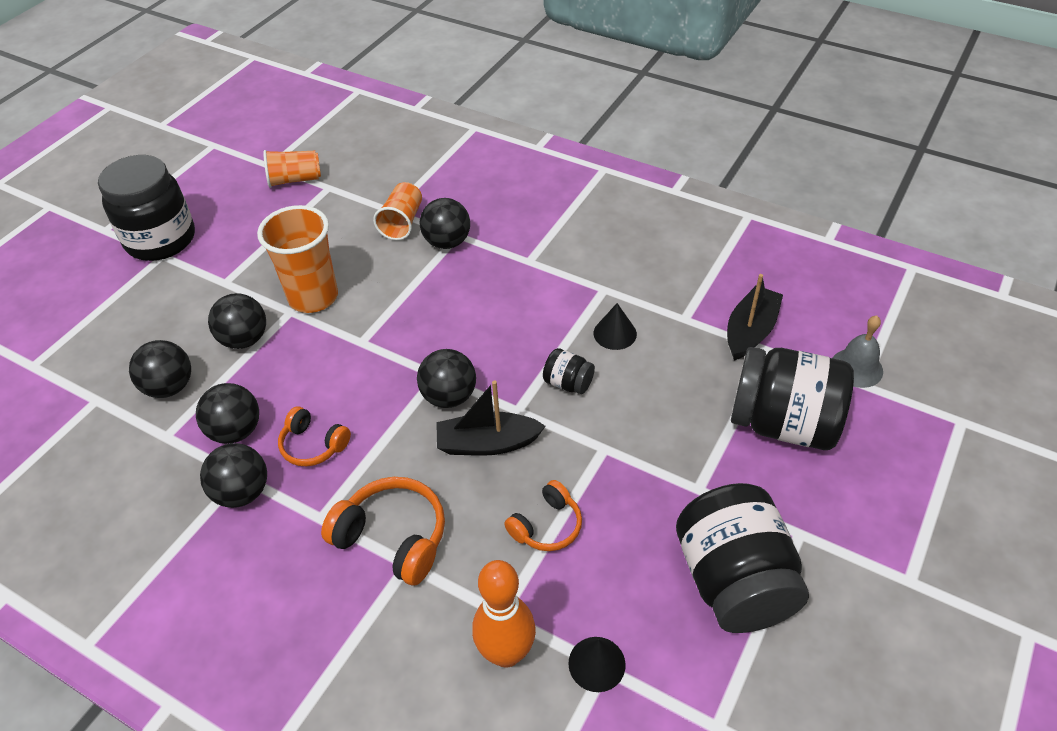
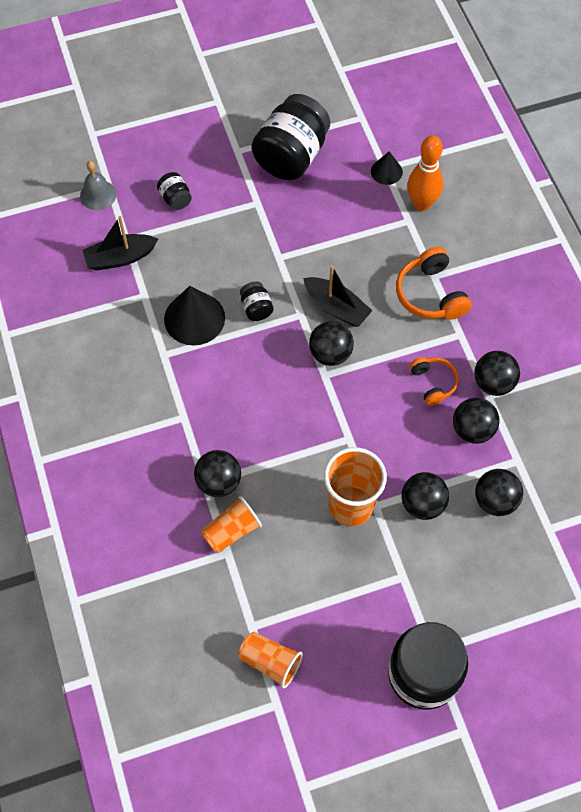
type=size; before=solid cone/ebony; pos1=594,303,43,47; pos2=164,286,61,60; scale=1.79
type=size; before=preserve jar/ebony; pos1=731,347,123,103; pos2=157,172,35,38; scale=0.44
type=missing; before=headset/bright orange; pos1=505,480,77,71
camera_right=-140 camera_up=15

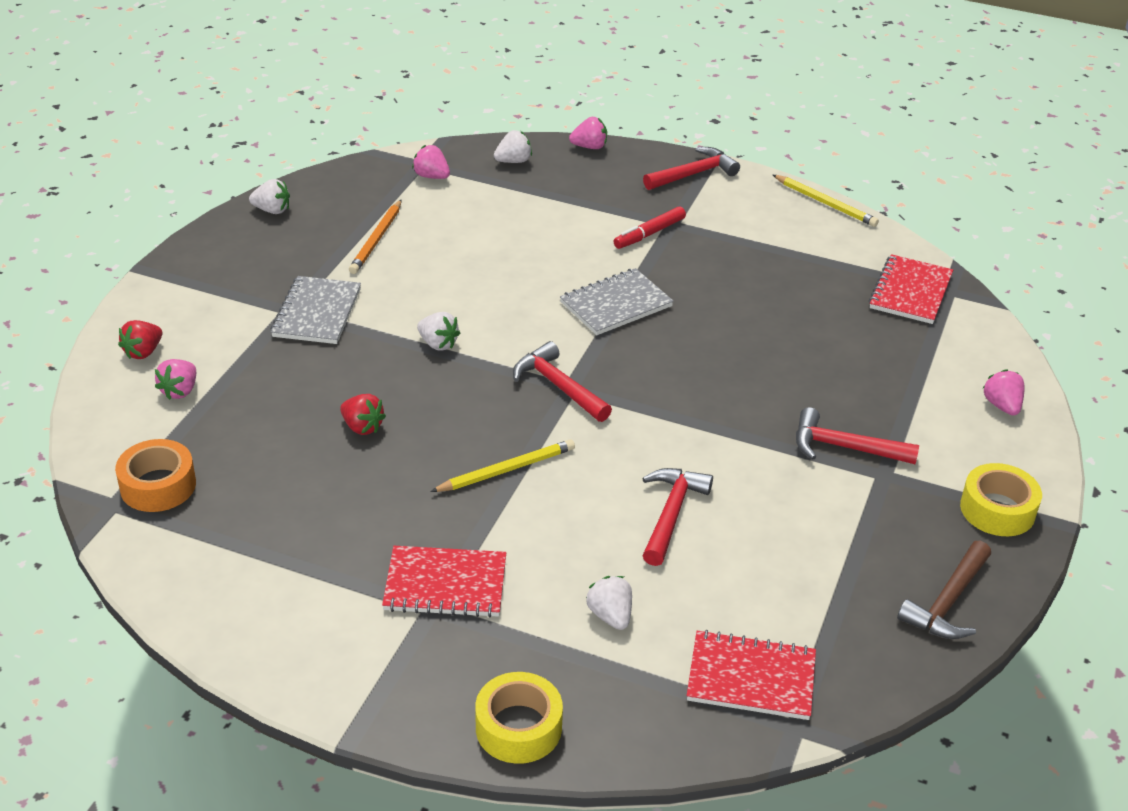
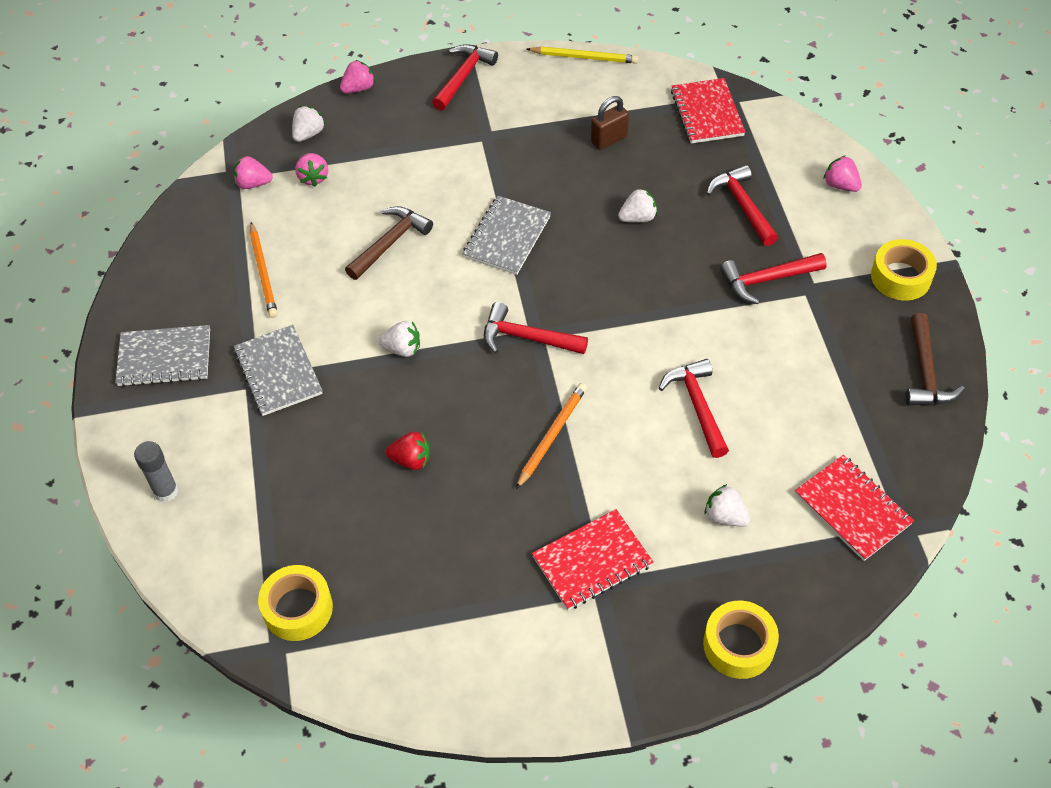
type=relocated; before=toy strawberry/white; pos1=249,179,41,35; pos2=618,188,39,34
type=missing; before=marker pen/scarlet; pos1=614,206,72,43
type=exchanged; before=toy strawberry/scarlet; after=glue/grey; pos1=118,320,44,39; pos2=134,441,44,61
type=relocated; before=toy strawberry/rose-pink; pos1=155,359,41,41; pos2=295,153,33,33
type=colour; before=tape/bright orange; after=tape/golden; pos1=115,439,81,73; pos2=258,565,75,76
type=colour; before=lead pencil/golden; after=lead pencil/bright orange; pos1=430,439,145,53; pos2=516,383,71,106
type=spun; before=notepad/scarlet; pos1=687,630,129,90; pos2=795,455,119,106; turn=75
type=appeared; after=small lock/russet; pos2=591,96,38,54
type=appeared; after=hammer/scarlet; pos2=706,165,72,81
type=appeared; after=hammer/russet; pos2=345,206,88,74
type=appeared; after=notepad/grey; pos2=115,325,95,62
camera_right=-30 camera_up=15

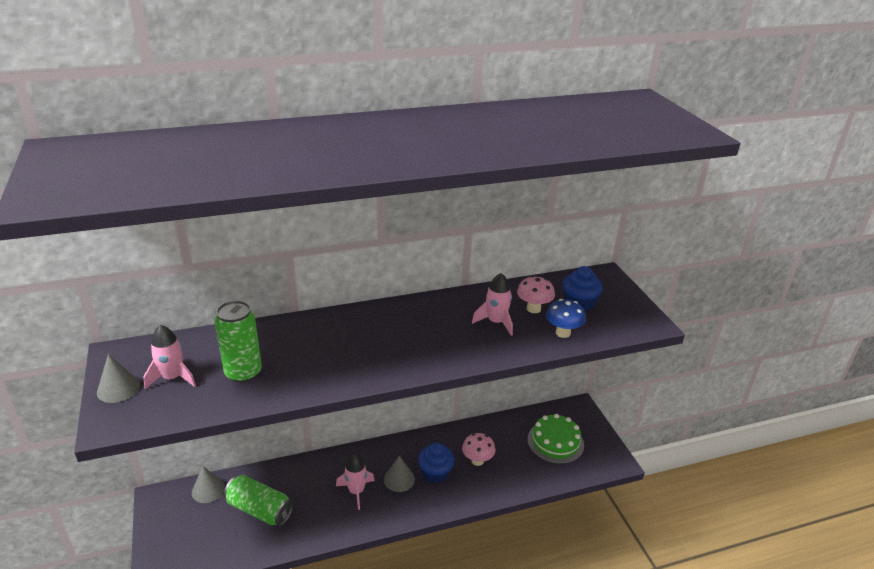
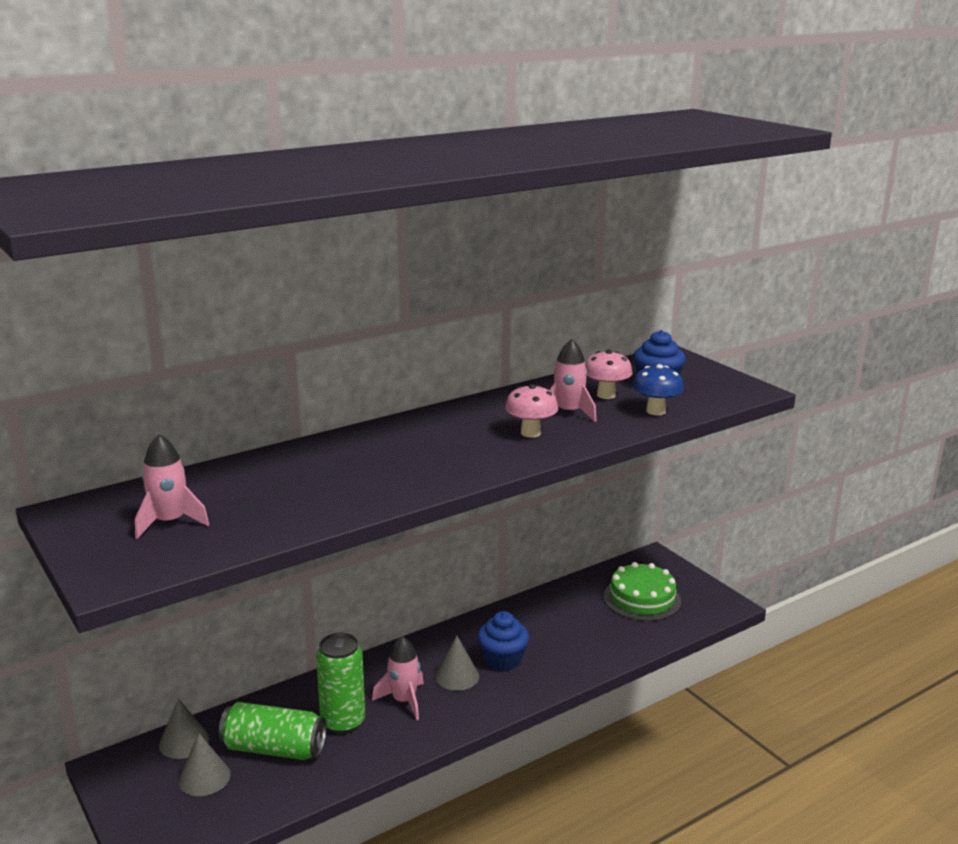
type=relocated; before=can/emerald; pos1=215,300,47,83; pos2=316,633,49,101
type=relocated; before=solid cone/grey; pos1=97,354,43,49; pos2=178,733,53,63
type=relocated; before=toadstool/rose-pink; pos1=462,433,33,33; pos2=505,384,53,54
camera_right=-15 camera_up=-10

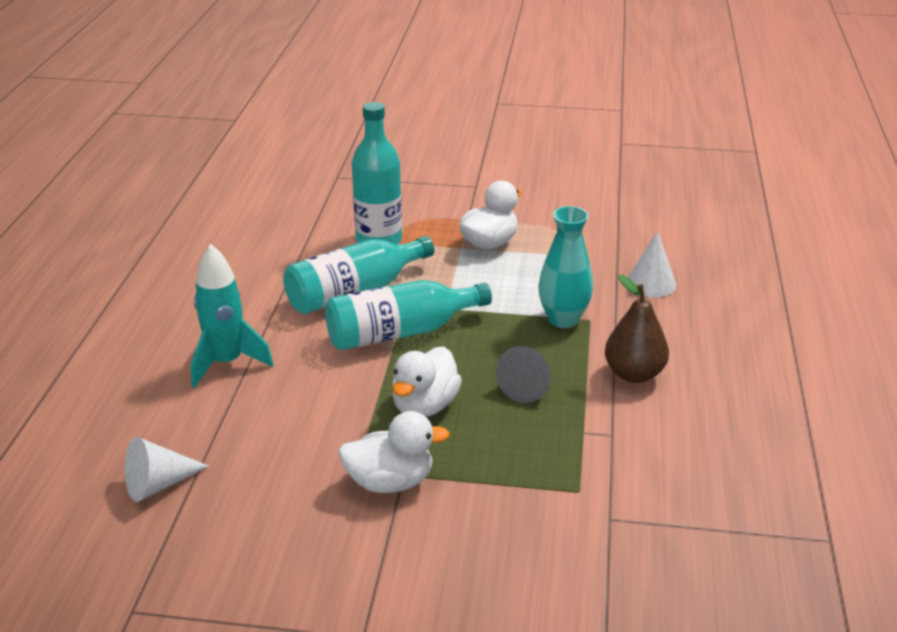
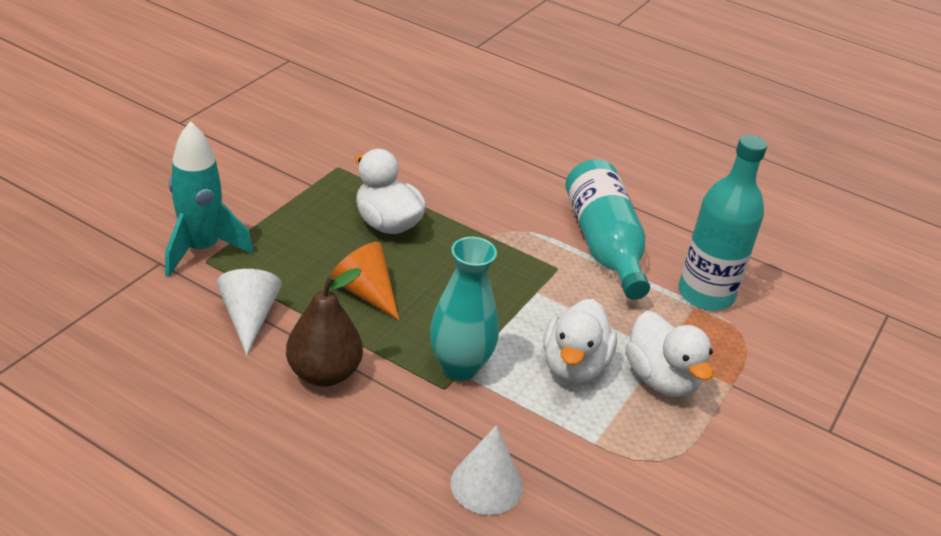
type=relocated; before=toy rocket/teal; pos1=191,244,83,144; pos2=165,121,88,156
type=missing; before=drink bottle/teal; pos1=325,280,167,71
type=colour; before=solid cone/grey; after=solid cone/bright orange; pos1=496,346,55,57; pos2=331,242,68,78
type=relocated; before=toy duck/white; pos1=338,411,112,82; pos2=543,299,74,84
type=relocated; before=solid cone/white; pos1=124,437,85,65; pos2=216,269,66,86
camera_right=110 camera_up=5

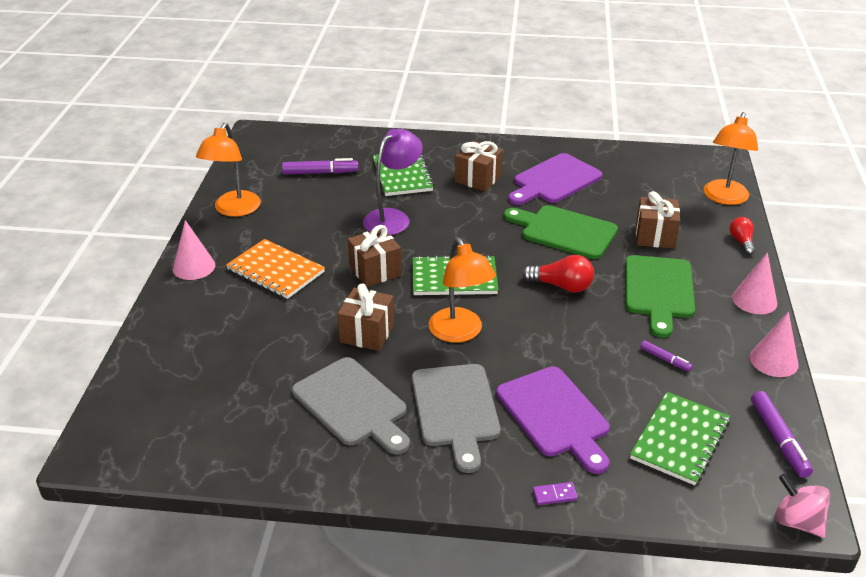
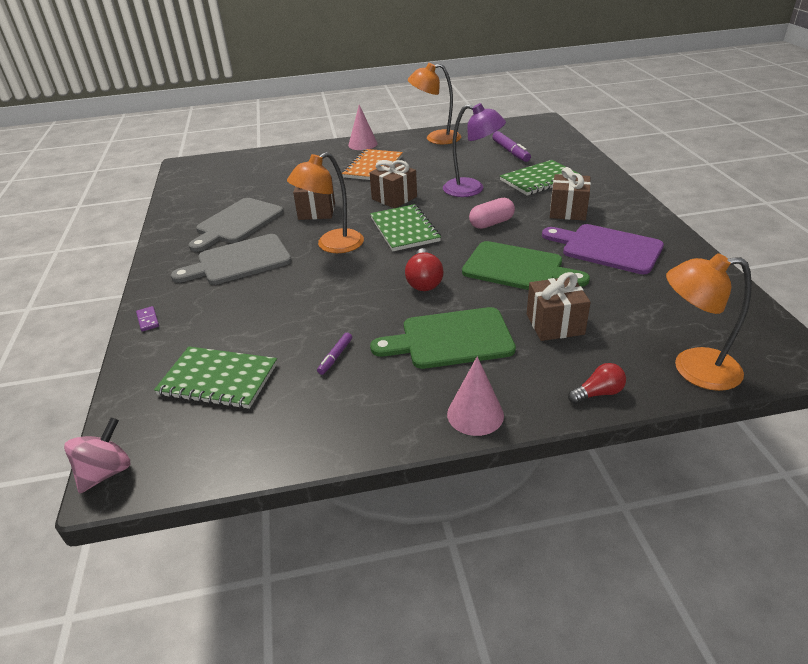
type=spun; before=bread board/emerald; pos1=504,205,114,54; pos2=462,241,128,49; turn=105
type=missing; before=solid cone/rose-pink; pos1=750,311,49,66
type=missing; before=bread board/purple; pos1=496,366,114,108
type=missing; before=marker pen/purple; pos1=751,391,62,87
type=appeared; after=capsule/rose-pink; pos2=469,198,46,31
camera_right=75 camera_up=0

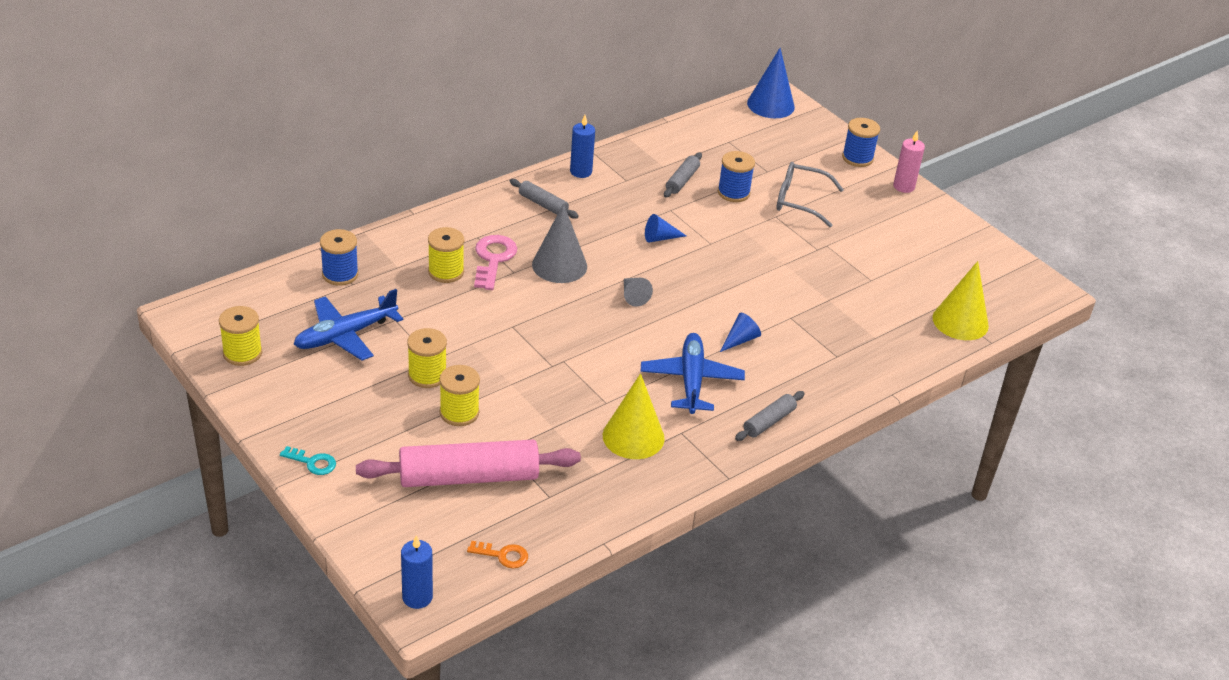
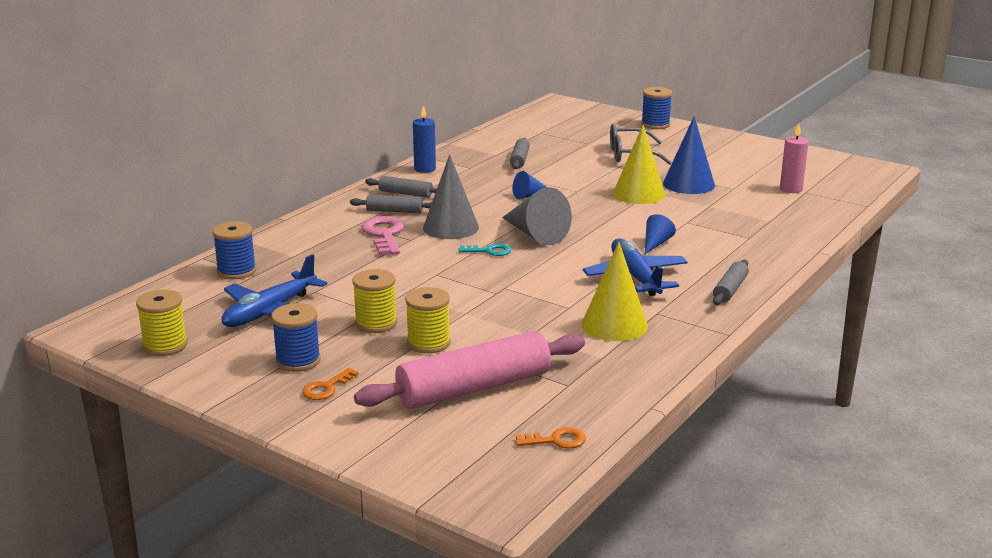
type=relocated; before=solid cone/blue; pos1=747,48,48,70; pos2=663,116,52,78
type=relocated; before=candle/rose-pink; pos1=893,131,32,62; pos2=780,124,29,69
type=relocated; before=spool/blue; pos1=718,151,37,51; pos2=271,303,50,69
type=missing; before=spool/golden; pos1=428,227,36,56
type=relocated; before=solid cone/golden; pos1=933,261,56,79; pos2=613,125,53,79
type=size; before=solid cone/grey; pos1=624,278,29,29; pos2=502,187,70,58; scale=1.85
type=relocated; before=latchkey/teal; pos1=280,446,56,29; pos2=458,243,54,13
type=missing; before=candle/blue; pos1=401,535,32,74
type=appeared; after=pastry roller/grey; pos2=350,195,82,18
type=appeared; after=latchkey/bright orange; pos2=302,368,57,32
camera_right=-15 camera_up=-15

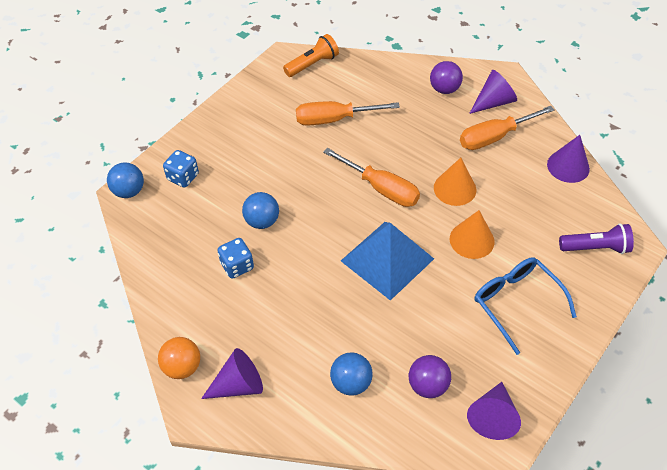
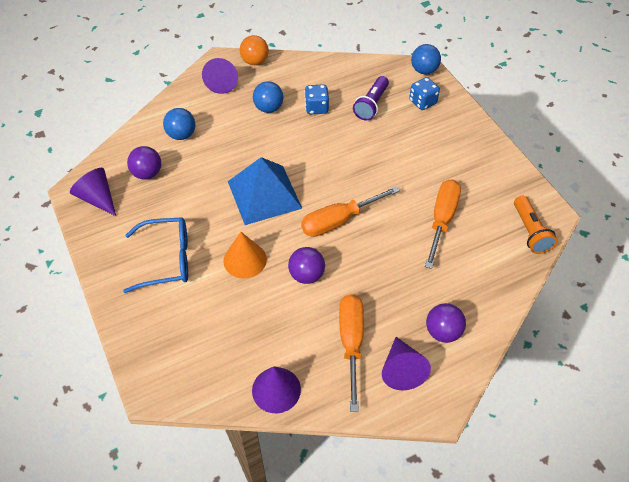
type=exchanged; before=solid cone/bright orange; after=ball/purple; pos1=434,158,42,48; pos2=288,247,37,37
type=relocated; before=ball/blue; pos1=242,192,37,37; pos2=253,81,31,32
type=relocated; before=flashlight/purple; pos1=559,224,75,30; pos2=353,76,36,44
camera_right=115 camera_up=0

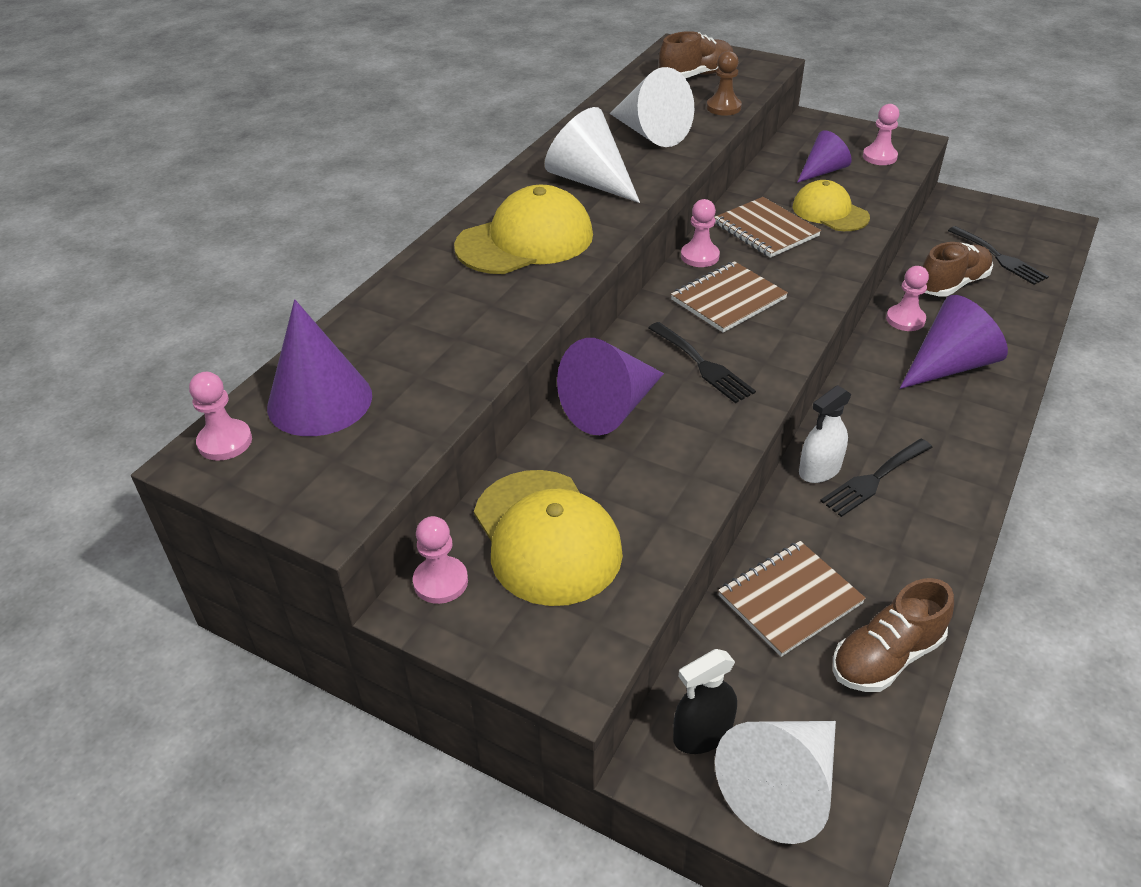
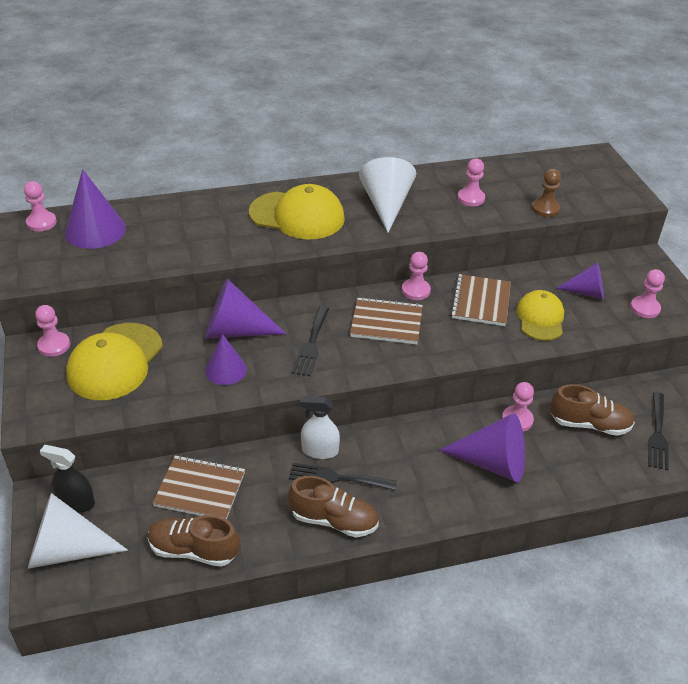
type=relocated; before=lace-up shoe/russet; pos1=659,31,74,47; pos2=288,476,91,61
type=exchanged; before=solid cone/white; after=chess pawn/rose-pink; pos1=610,67,84,80; pos2=457,159,28,47
type=appeared; after=solid cone/purple; pos2=205,334,42,51
camera_right=45 camera_up=0

